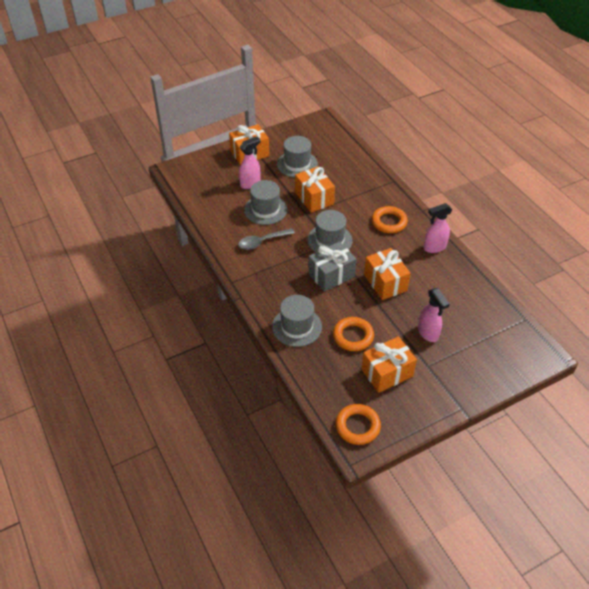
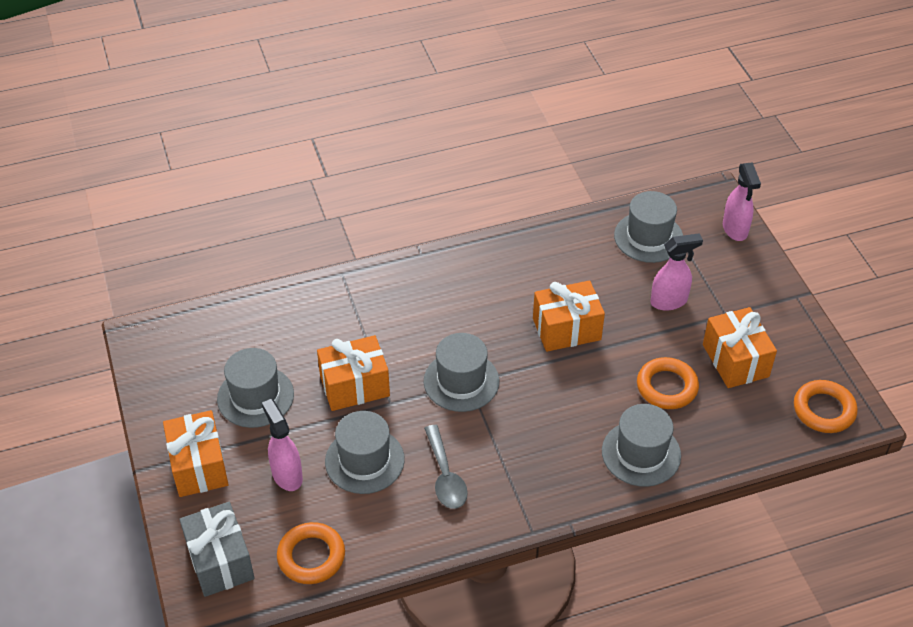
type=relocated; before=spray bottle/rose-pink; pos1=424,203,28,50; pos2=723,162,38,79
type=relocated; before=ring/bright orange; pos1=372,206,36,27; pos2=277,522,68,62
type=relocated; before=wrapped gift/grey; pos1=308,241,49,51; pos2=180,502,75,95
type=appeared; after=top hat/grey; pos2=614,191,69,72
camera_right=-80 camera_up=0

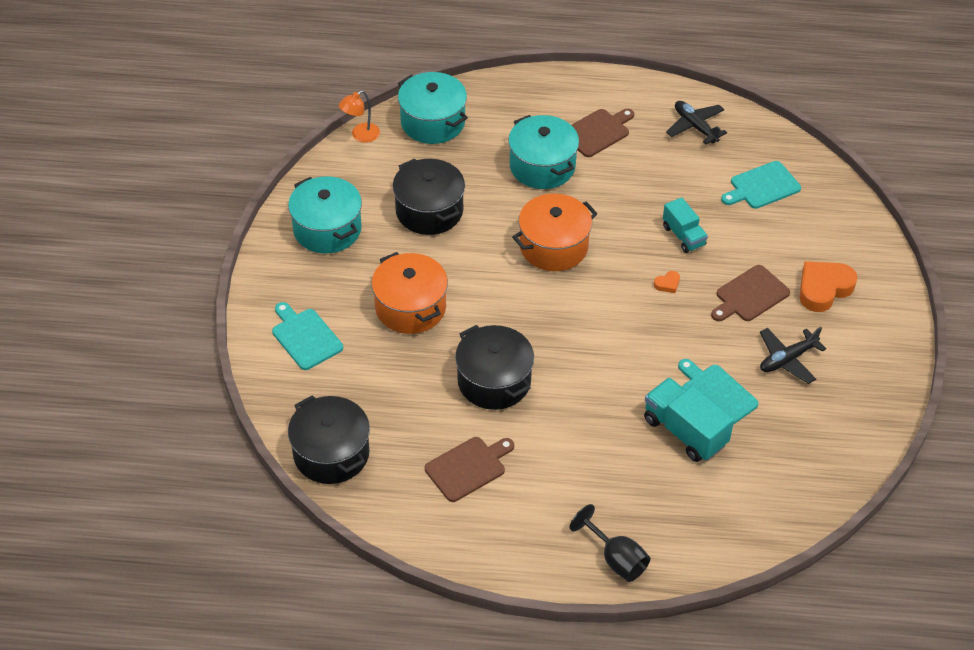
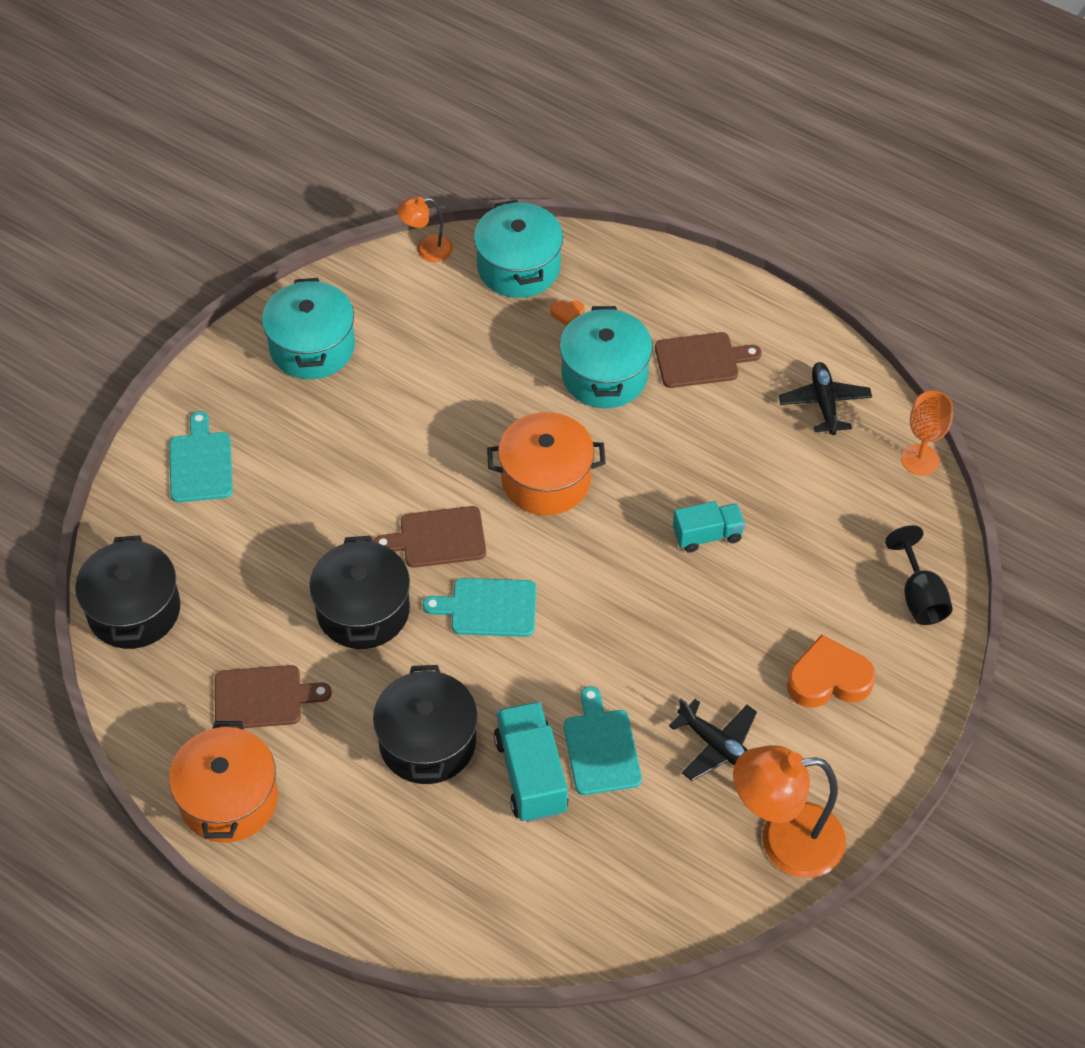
type=relocated; before=stockpot/ebony; pos1=393,158,72,77; pos2=373,665,105,119
type=relocated; before=bread board/teal; pos1=721,161,80,48; pos2=423,578,113,59
type=spun; before=truck/teal; pos1=663,197,45,56; pos2=673,501,72,52; turn=-105
type=relocated; before=stockpot/bright orange; pos1=372,252,76,82; pos2=169,721,109,122
type=relocated; before=bread board/russet; pos1=711,265,79,56; pos2=373,506,113,62
type=relocated; before=heart/bright orange; pos1=654,271,26,22; pos2=551,300,34,26
type=spun; before=aeroplane/ebony; pos1=760,327,66,57; pos2=669,699,88,82; turn=-135
type=relocated; before=goblet/ebony; pos1=570,504,81,78; pos2=885,525,68,100
type=appeared; after=goblet/bright orange; pos2=901,391,52,85
type=appeared; after=desk lamp/bright orange; pos2=733,745,113,133
camera_right=30 camera_up=5

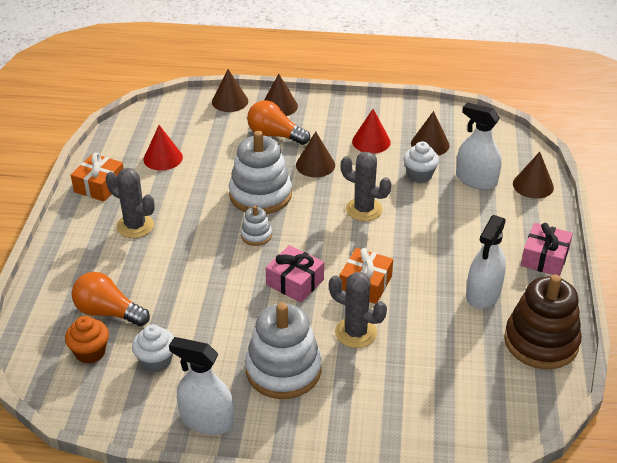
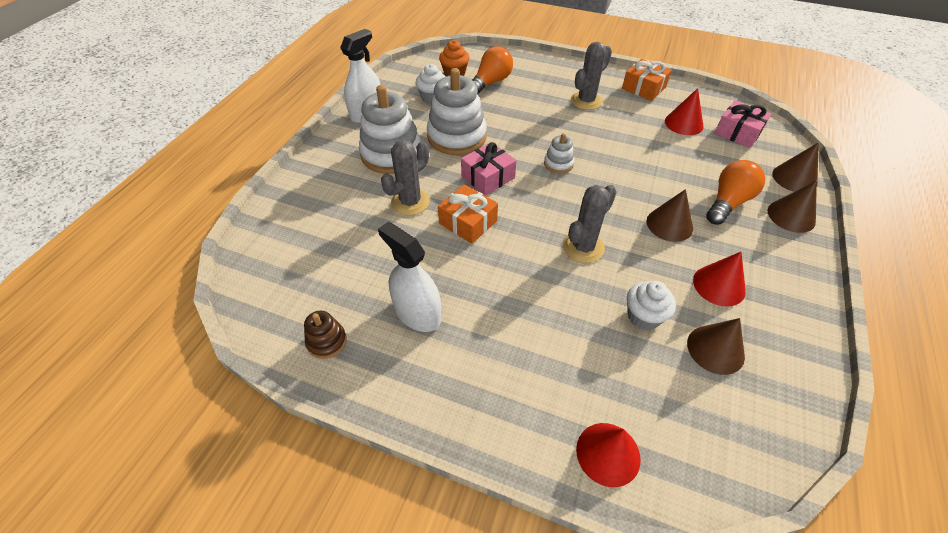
type=missing; before=spray bottle/white; pos1=456,102,46,88
type=relocated; before=stacking toy/white; pos1=229,131,63,83; pos2=427,68,60,87
type=colour; before=solid cone/russet; after=solid cone/scarlet; pos1=513,152,41,47; pos2=576,423,65,64
type=relocated; before=wrapped gift/rose-pink; pos1=521,223,52,53; pos2=714,100,57,48
type=size; before=stacking toy/russet; pos1=504,274,78,95; pos2=304,311,43,48; scale=0.47
camera_right=105 camera_up=10

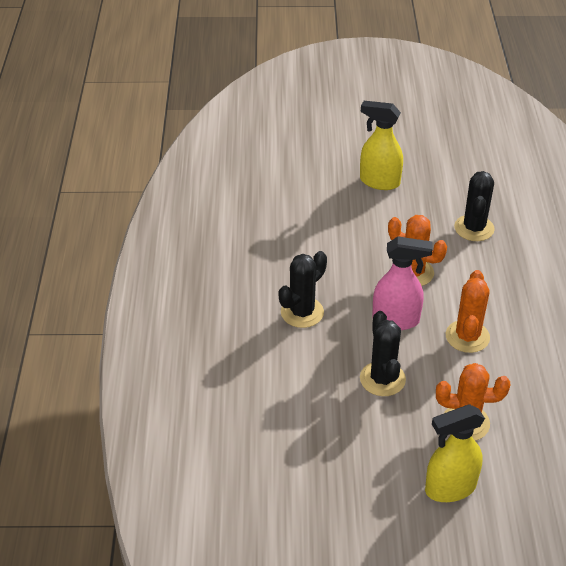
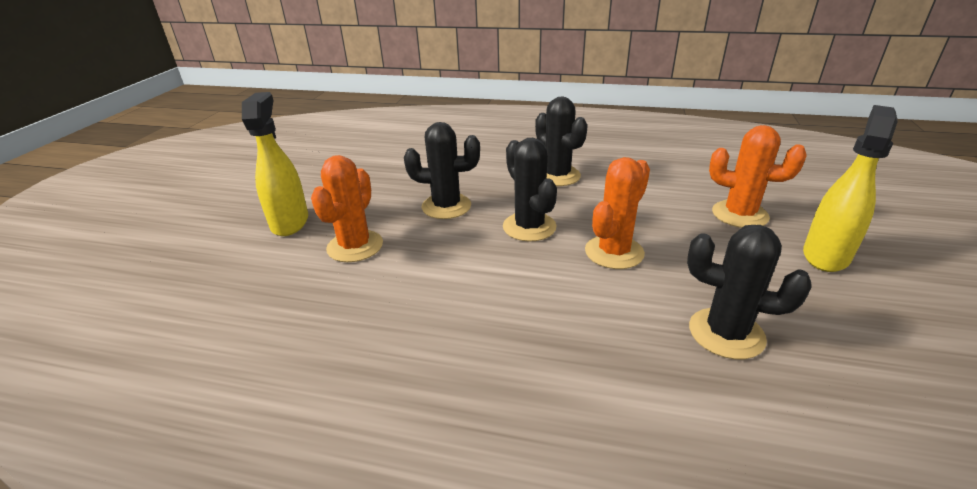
type=exchanged; before=spray bottle/rose-pink; after=prickly plant/ebony; pos1=372,237,61,93; pos2=503,138,54,104
type=relocated; before=prickly plant/bright orange; pos1=446,270,44,83; pos2=709,125,97,103
camera_right=105 camera_up=-10

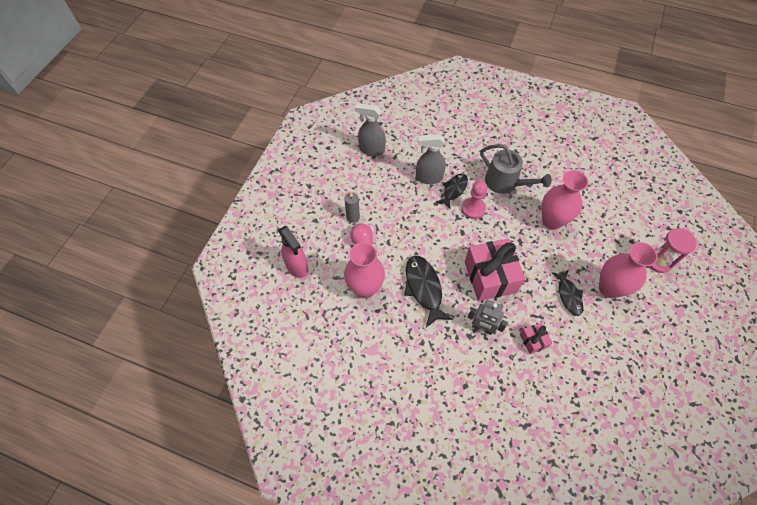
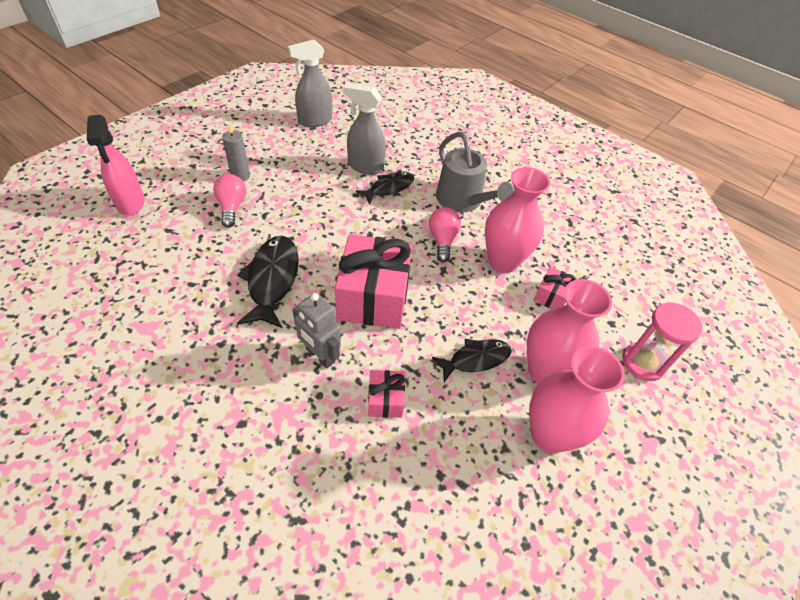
type=spun; before=spray bottle/grey; pos1=355,103,31,53; pos2=288,39,44,88; turn=-60
type=missing; before=chess pawn/rose-pink; pos1=462,181,25,38
type=relocated; before=vase/rose-pink; pos1=344,242,41,56; pos2=529,346,96,107
type=spun; before=fish/ebony; pos1=552,270,31,46; pos2=432,339,80,43; turn=-120
type=appeared; after=lightbulb/rose-pink; pos2=429,207,32,55
type=appeared; after=wrapped gift/rose-pink; pos2=533,266,44,43
camera_right=15 camera_up=-10

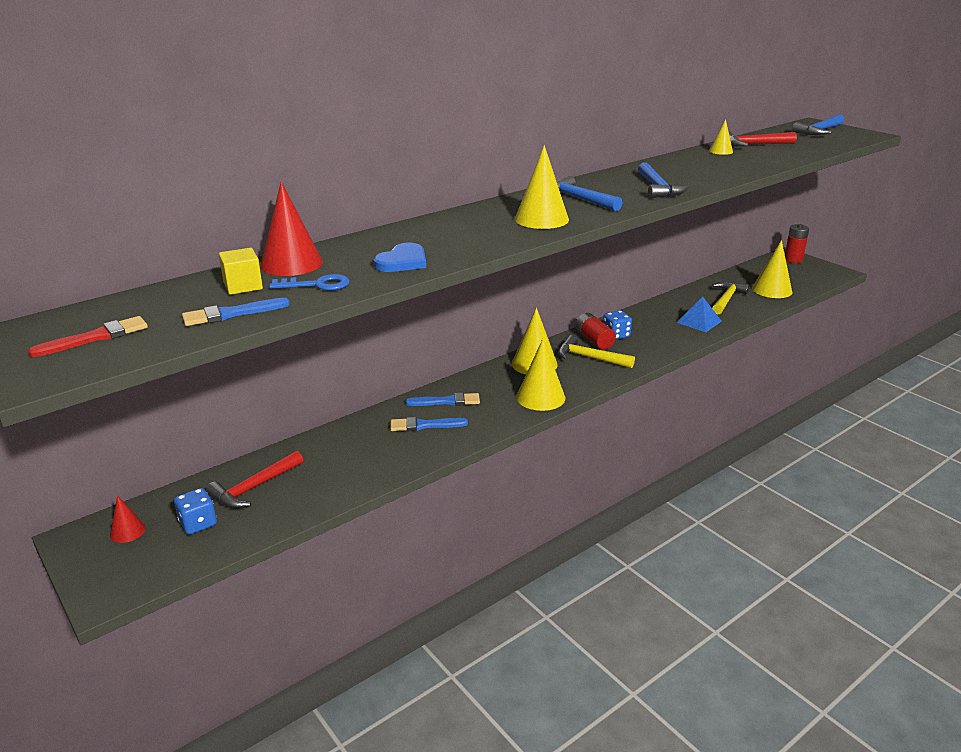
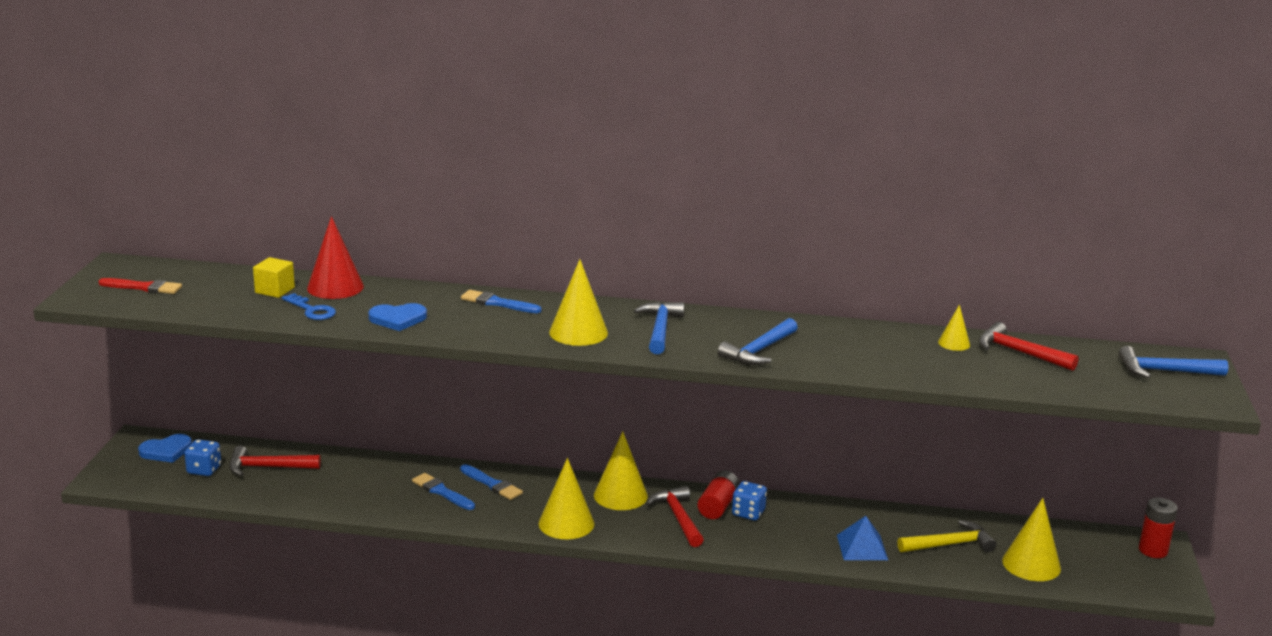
type=relocated; before=paintbrush/blue; pos1=182,298,108,28; pos2=461,290,81,23
type=colour; before=hammer/golden; after=hammer/scarlet; pos1=559,335,76,33; pos2=646,486,58,61
type=exchanged; before=solid cone/scarlet; after=heart/blue; pos1=110,495,36,48; pos2=138,434,54,29
camera_right=45 camera_up=-5

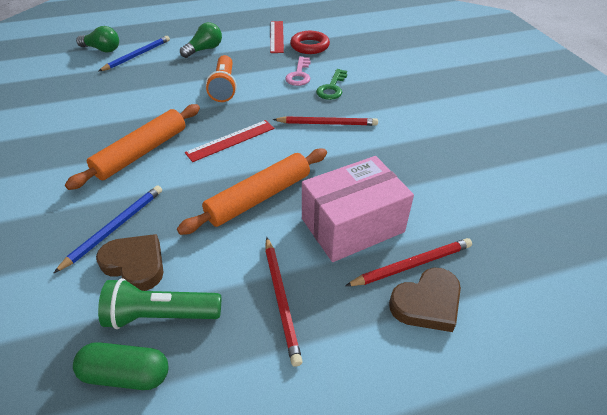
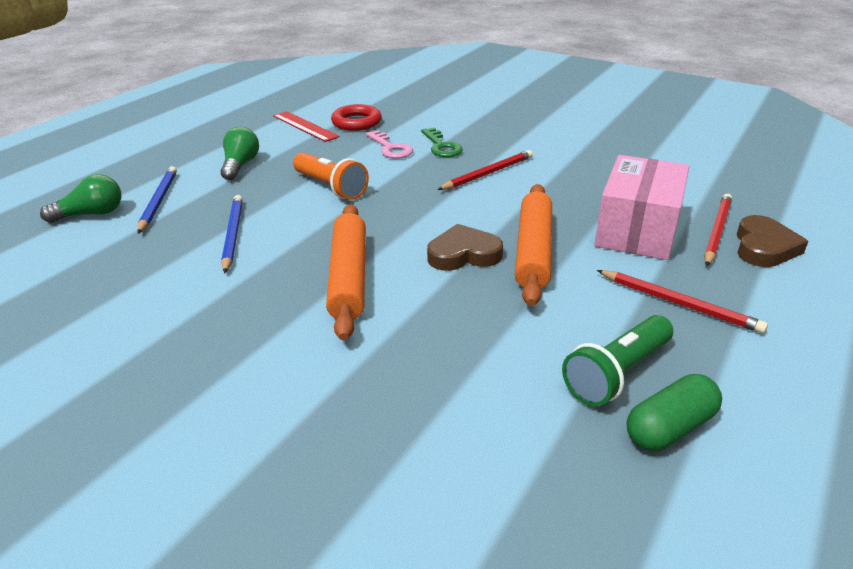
type=missing; before=straightedge/scarlet; pos1=185,120,89,42
type=relocated; before=lead pencil/blue; pos1=54,185,108,88; pos2=221,195,22,79
type=relocated; before=heart/russet; pos1=96,234,67,57; pos2=427,224,76,47
camera_right=-40 camera_up=-10

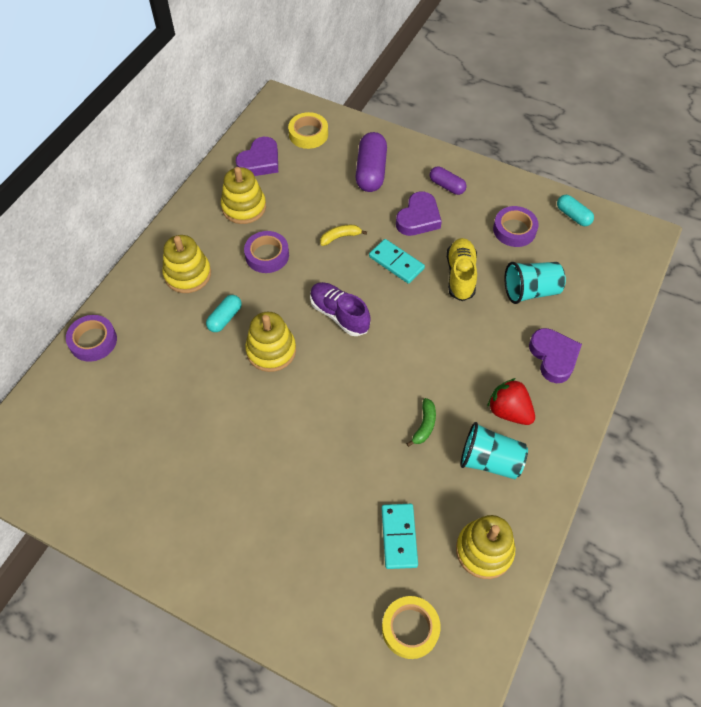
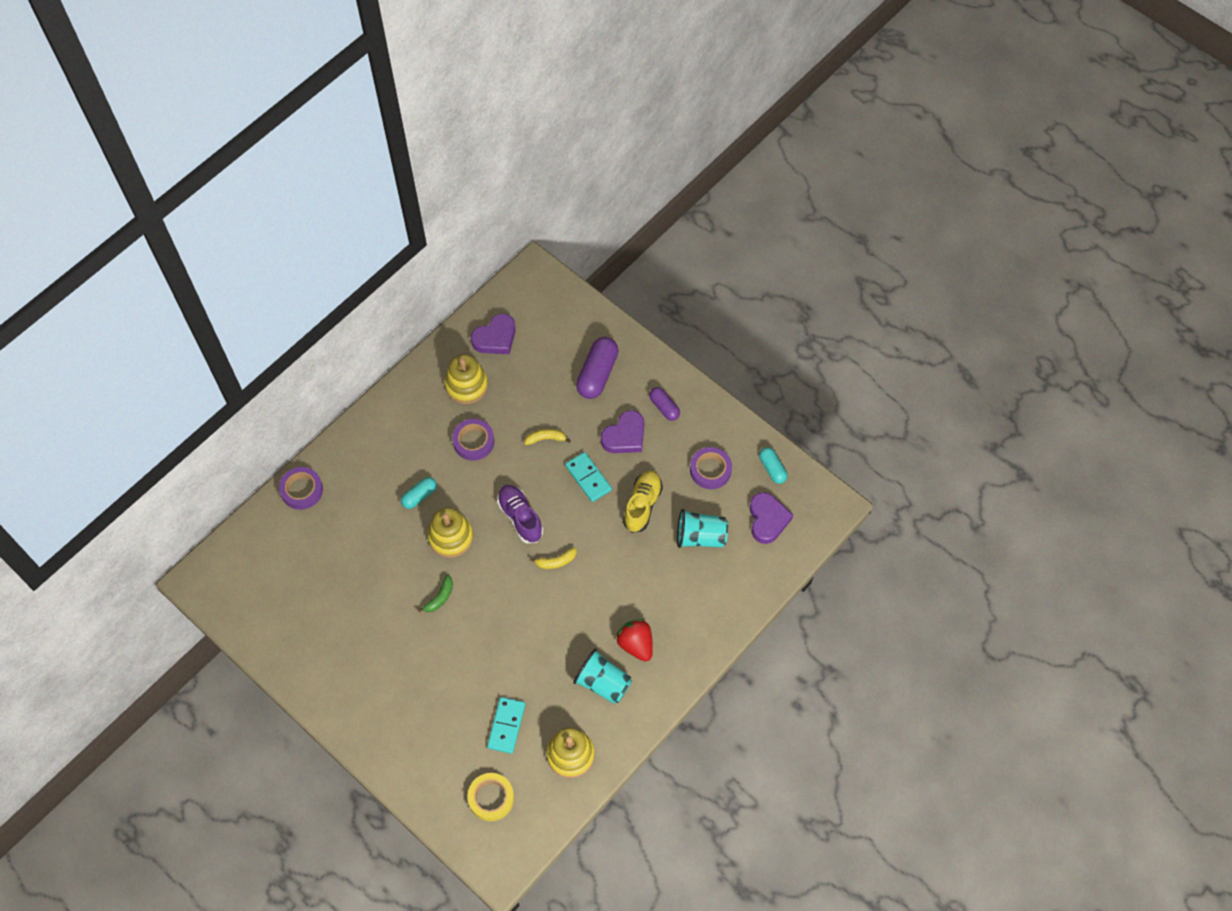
type=missing; before=tape/golden; pos1=288,112,40,37
type=missing; before=stacking toy/golden; pos1=162,235,49,58
type=relocated; before=heart/purple; pos1=529,328,53,55; pos2=750,492,43,52
type=relocated; before=banana fruit/emerald; pos1=406,398,30,49; pos2=418,574,35,38
type=appeared; after=banana fruit/golden; pos2=530,547,47,22
camera_right=15 camera_up=5

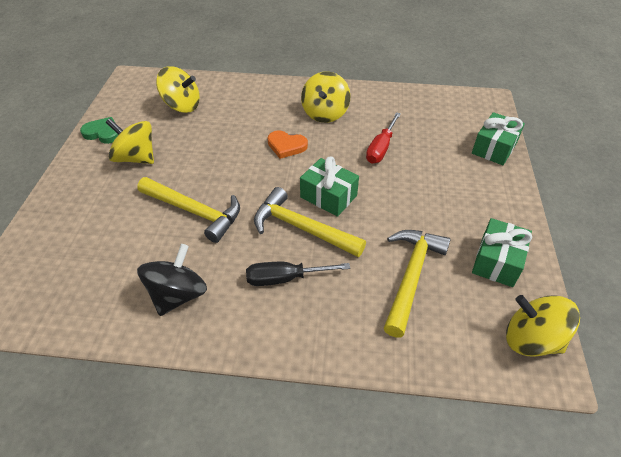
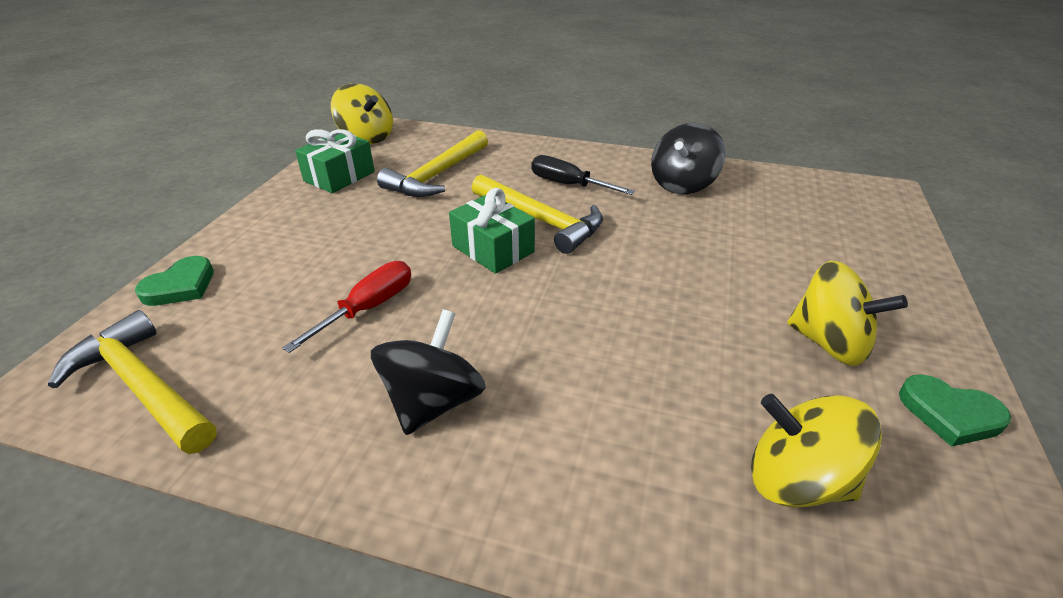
type=colour; before=whirligig/golden; after=whirligig/ebony; pos1=301,72,49,51; pos2=371,309,115,126
type=exchanged; before=wrapped gift/emerald; after=heart/emerald; pos1=472,112,53,53; pos2=135,256,79,50
type=missing; before=heart/bright orange; pos1=268,131,40,28
type=relocated; before=hammer/golden; pos1=137,177,103,66; pos2=48,310,169,144
type=spun; before=screwdriver/ebony; pos1=246,262,104,24; pos2=531,155,104,40; turn=-150
camera_right=-170 camera_up=-10

